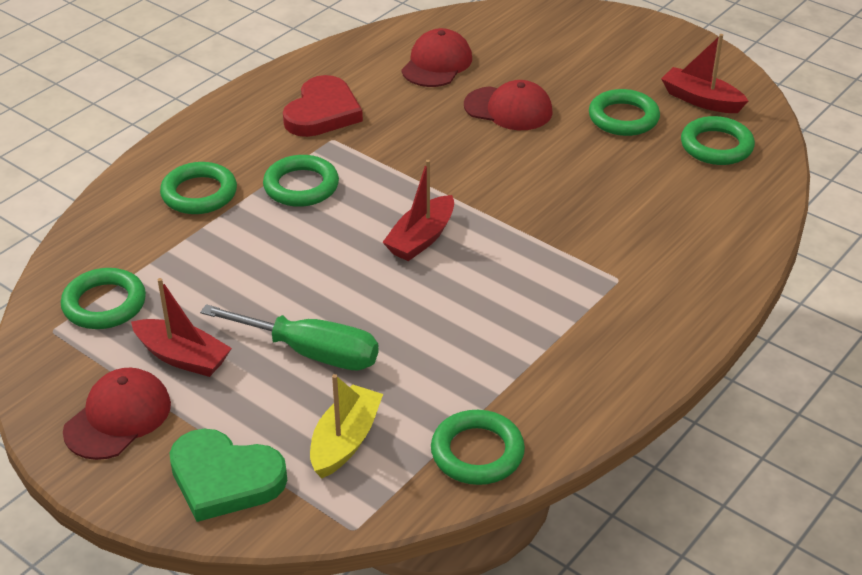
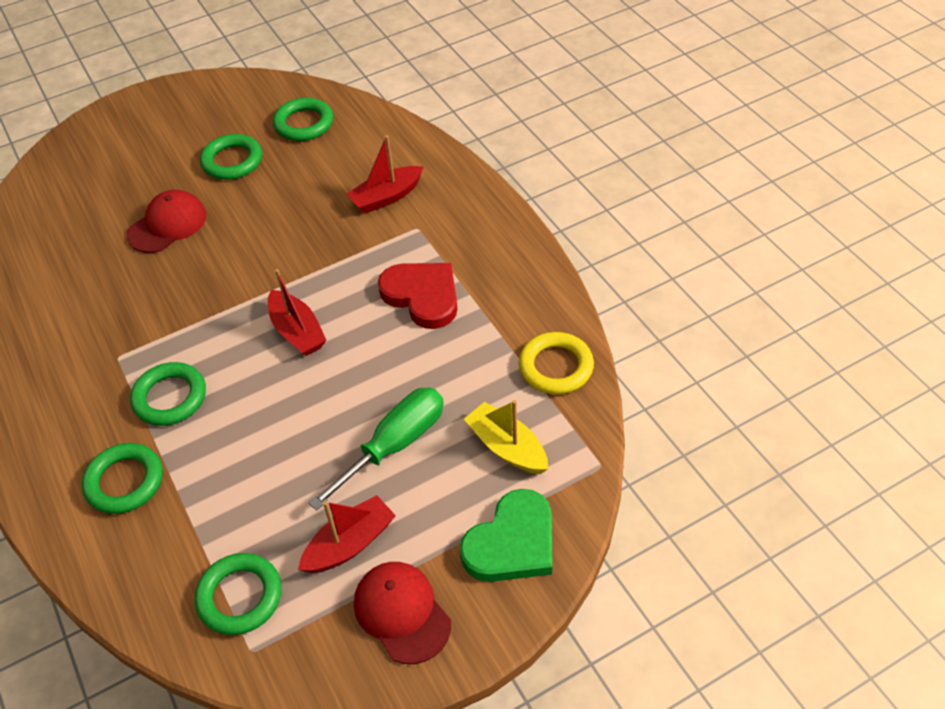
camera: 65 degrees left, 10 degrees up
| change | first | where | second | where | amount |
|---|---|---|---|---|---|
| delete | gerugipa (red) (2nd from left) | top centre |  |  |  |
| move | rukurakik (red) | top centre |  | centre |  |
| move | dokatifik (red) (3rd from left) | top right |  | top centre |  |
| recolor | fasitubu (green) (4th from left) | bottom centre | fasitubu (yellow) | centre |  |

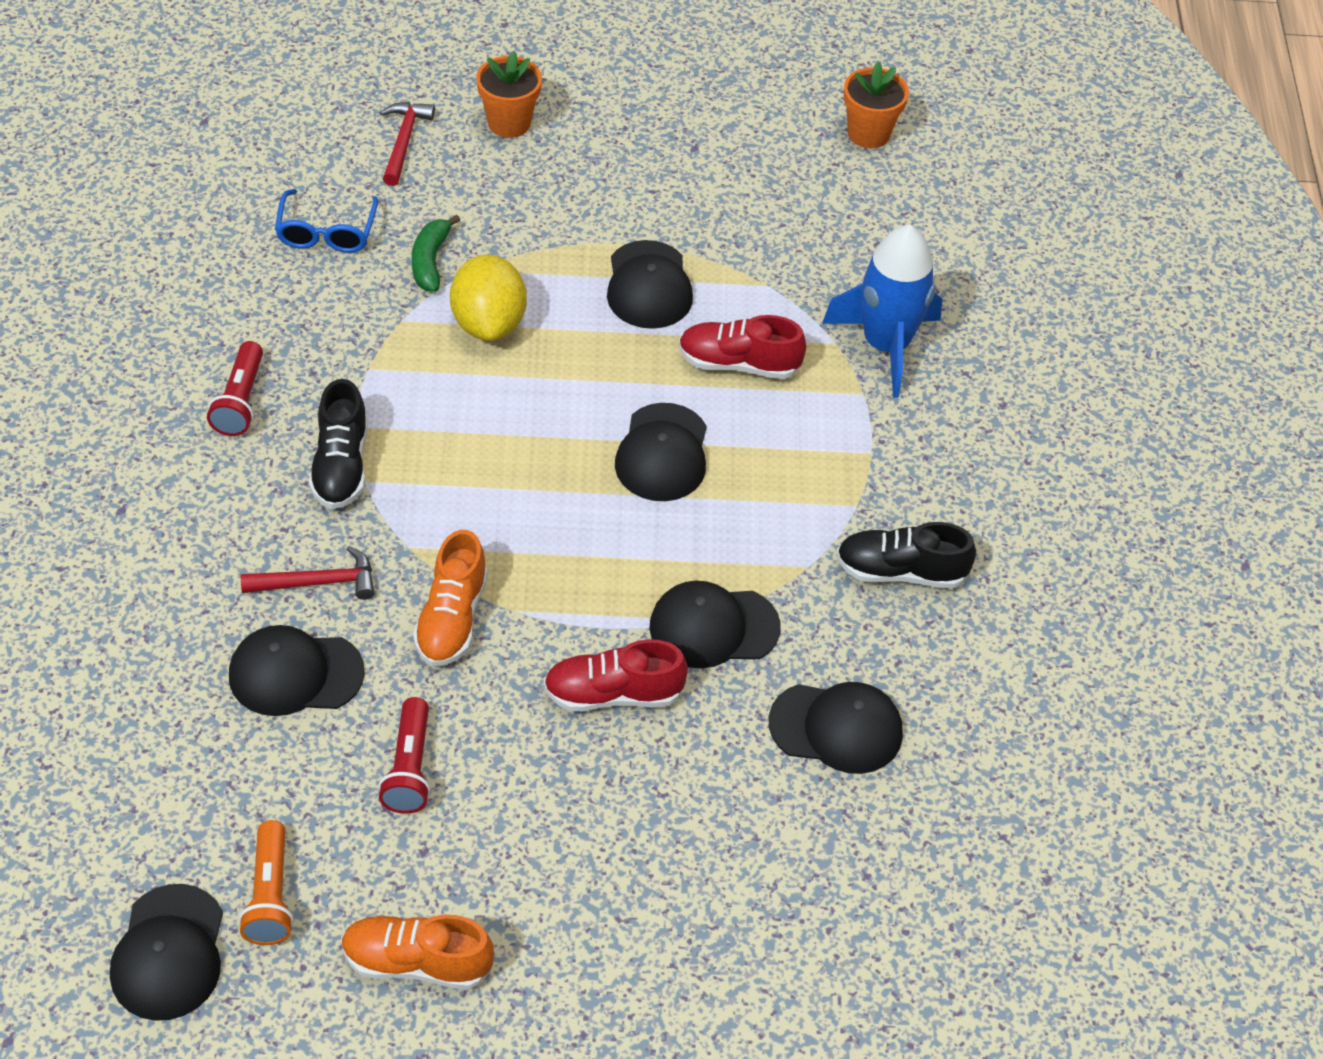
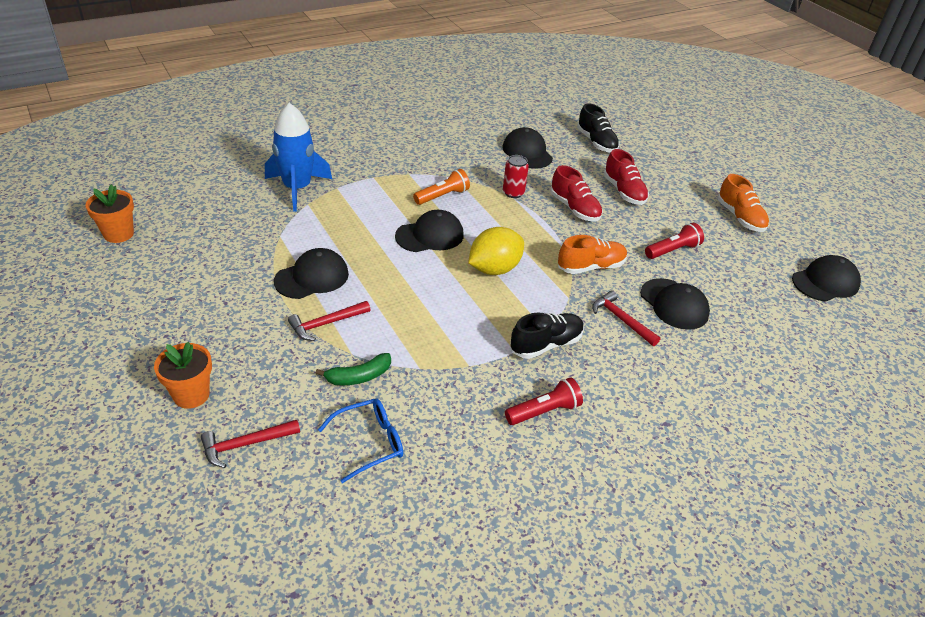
camera: 120 degrees left, 10 degrees down
| change | first | where | second | where | amount |
|---|---|---|---|---|---|
| insert |  |  | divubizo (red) (2nd from left) | centre |  |
| move | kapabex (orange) | bottom left |  | top centre |  |
| move | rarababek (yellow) | top centre |  | centre |  |
| move | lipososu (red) (2nd from left) | top centre |  | top right |  |
| move | lipososu (black) (2nd from left) | middle right |  | top centre |  |
| replace | gerugipa (black) (5th from left) | centre | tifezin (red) | top centre |  |

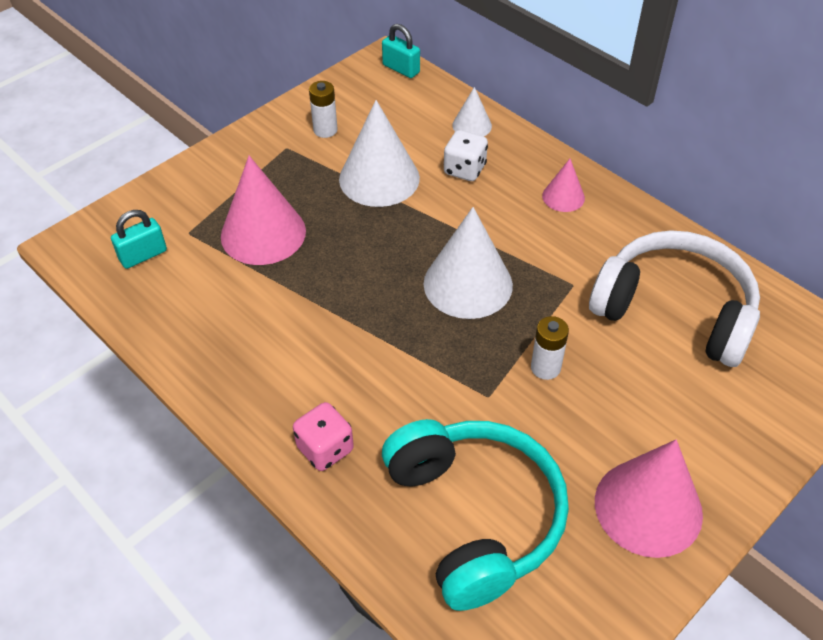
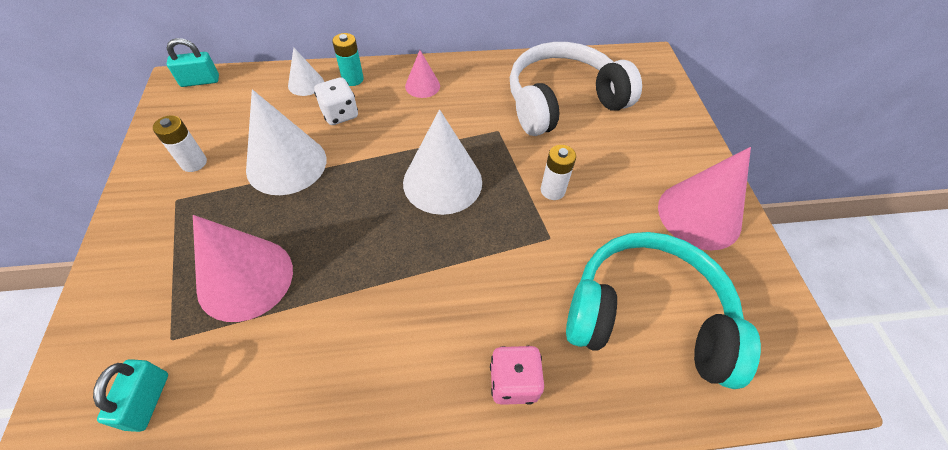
camera: 55 degrees left, 5 degrees up
| change | first | where | second | where | amount |
|---|---|---|---|---|---|
| insert |  |  | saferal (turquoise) | top centre |  |

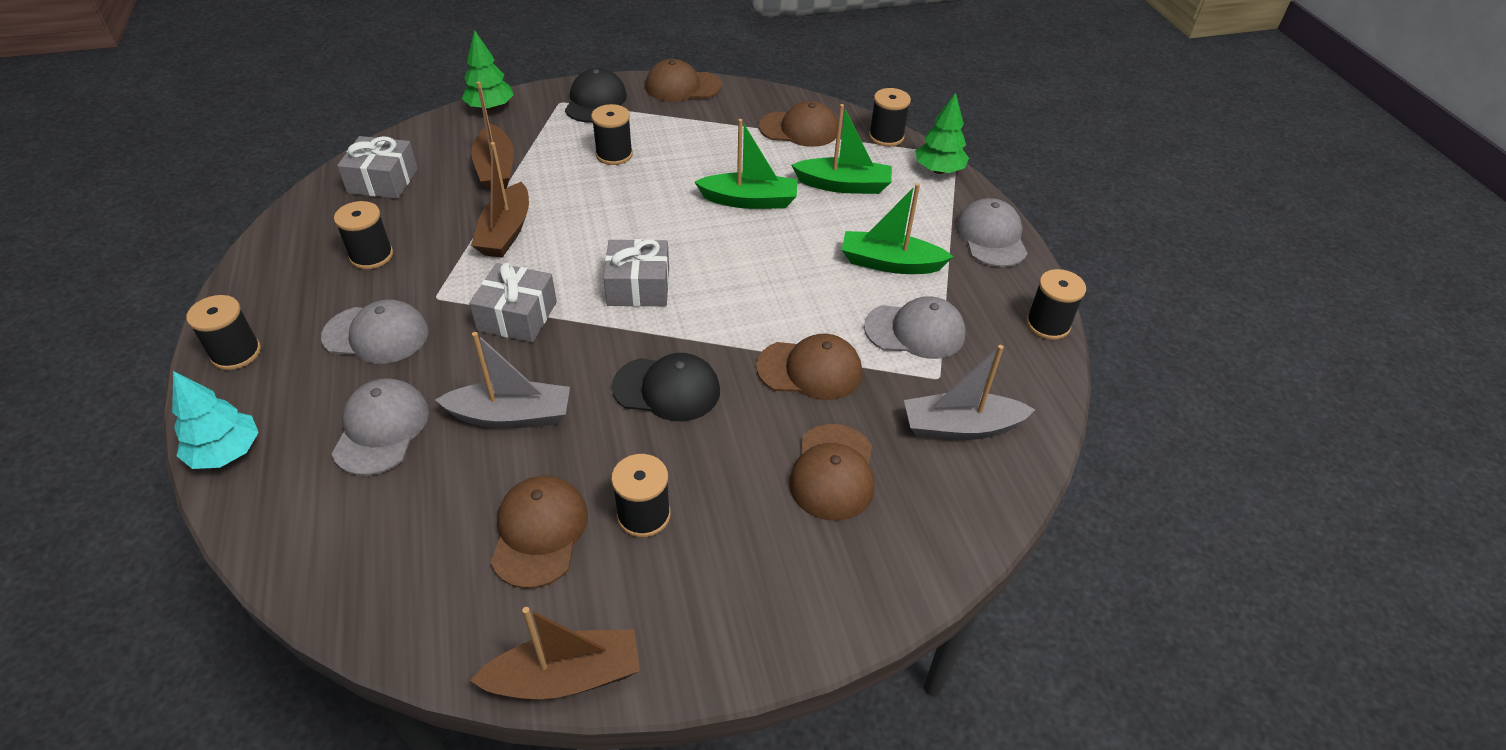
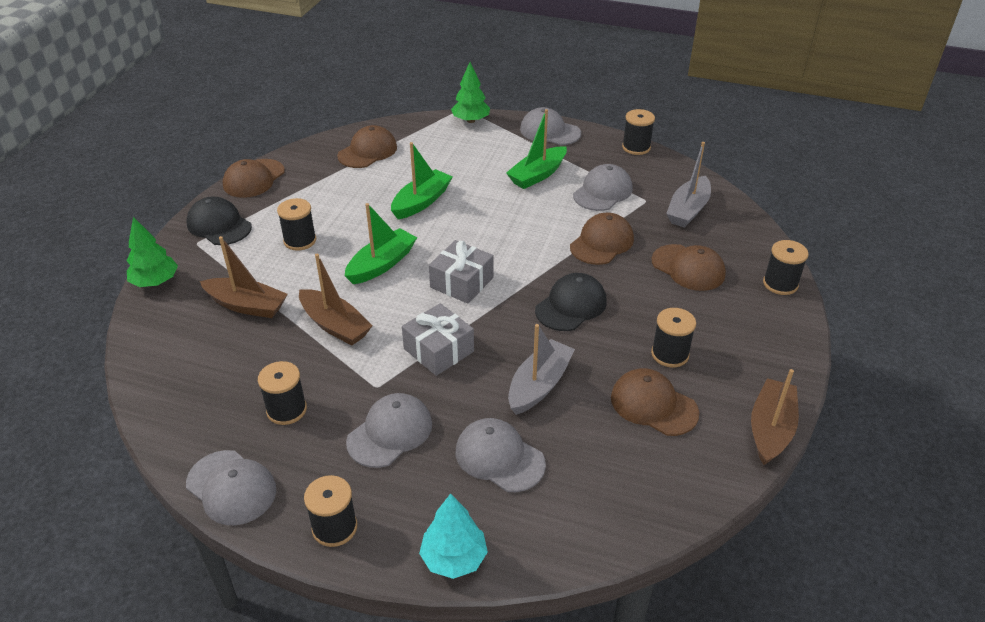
camera: 55 degrees left, 5 degrees down
| change | first | where | second | where | amount |
|---|---|---|---|---|---|
| delete | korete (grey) (1st from left) | top left |  |  |  |
| insert |  |  | gerugipa (grey) (1st from left) | bottom left |  |
| move | dokatifik (green) (2nd from left in the first image) | top centre | dokatifik (green) (1st from left) | centre |  |
| move | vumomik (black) (5th from left in the first image) | top centre | vumomik (black) (6th from left) | middle right |  |

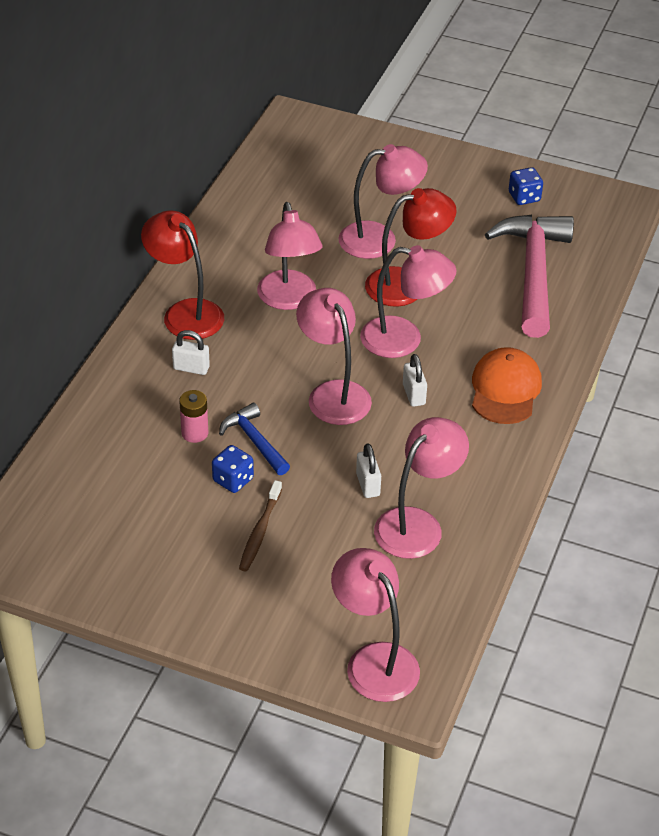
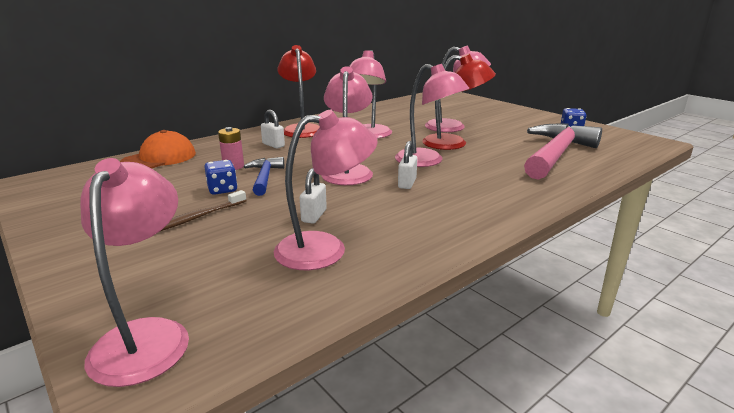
camera: 30 degrees right, 20 degrees down
| change | first | where | second | where | amount |
|---|---|---|---|---|---|
| move | gerugipa (orange) | middle right |  | middle left |  |

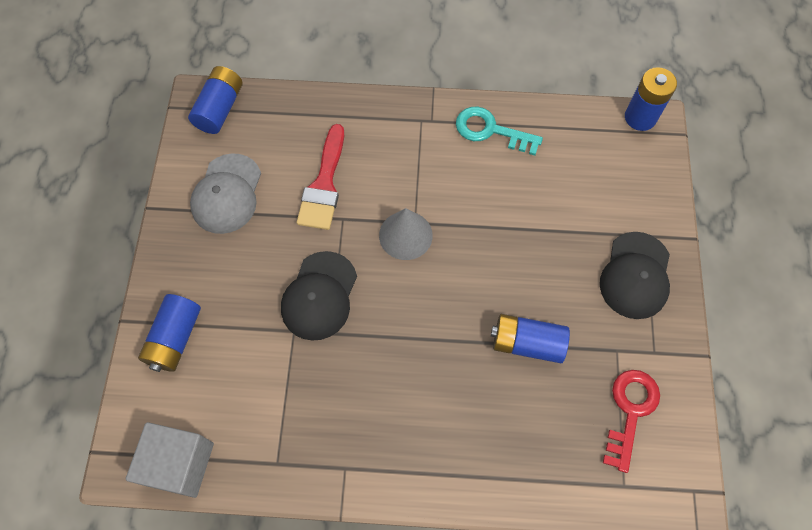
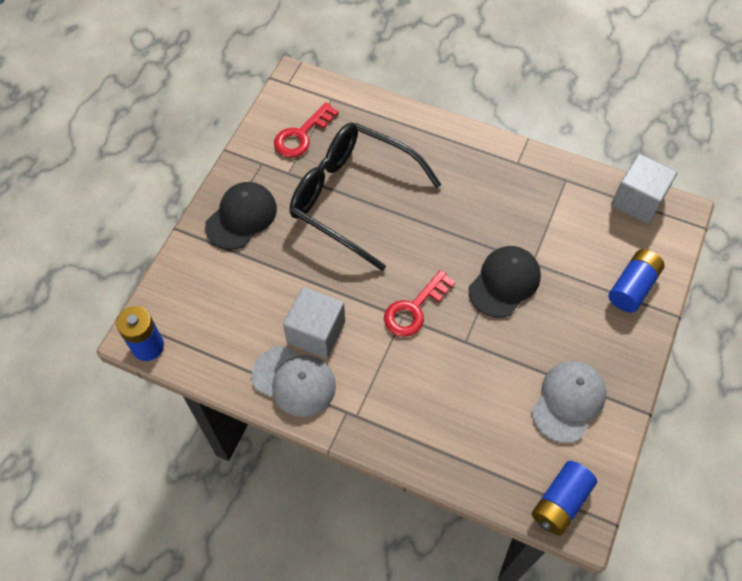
camera: 160 degrees left, 5 degrees down
| change | first | where | second | where | amount |
|---|---|---|---|---|---|
| delete | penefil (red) | centre |  |  |  |
| insert |  |  | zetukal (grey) (1st from left) | centre |  |
| replace | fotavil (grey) | centre | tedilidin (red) (2nd from left) | centre |  |
| replace | tedilidin (turquoise) | top centre | gerugipa (grey) (1st from left) | centre |  |
| replace | saferal (blue) (3rd from left) | centre | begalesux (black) | centre |  |

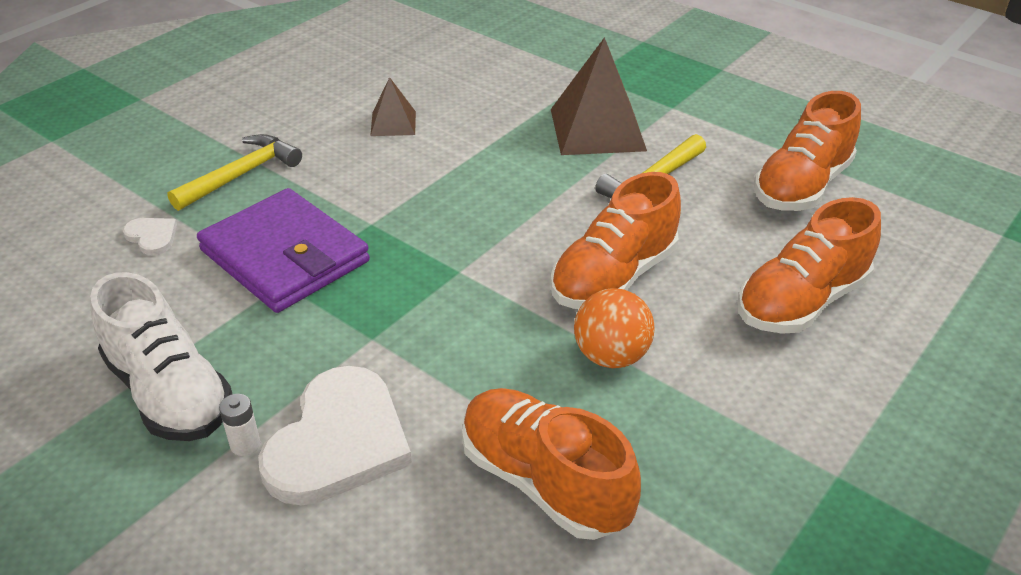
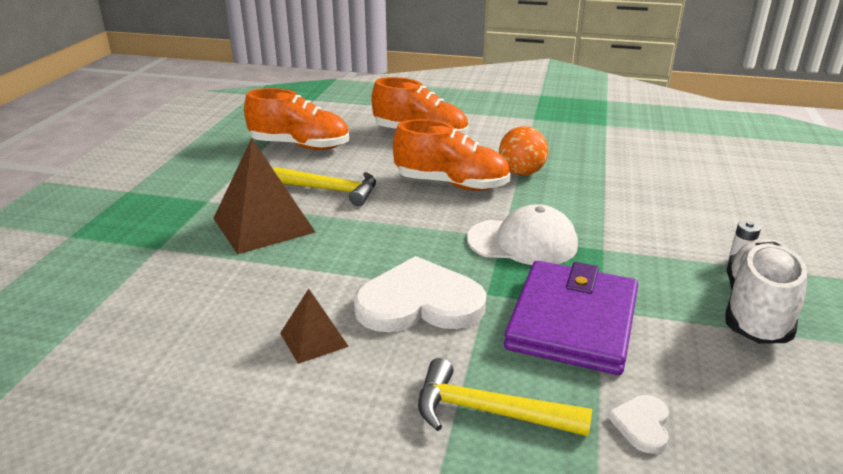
camera: 115 degrees left, 10 degrees down
| change | first | where | second | where | amount |
|---|---|---|---|---|---|
| delete | lipososu (orange) (1st from left) | bottom centre |  |  |  |
| insert |  |  | gerugipa (white) | centre |  |
| move | rukurakik (white) (2nd from left in the first image) | bottom left | rukurakik (white) (1st from left) | centre |  |

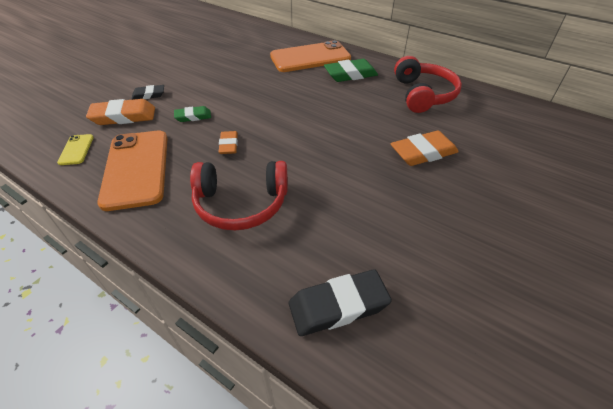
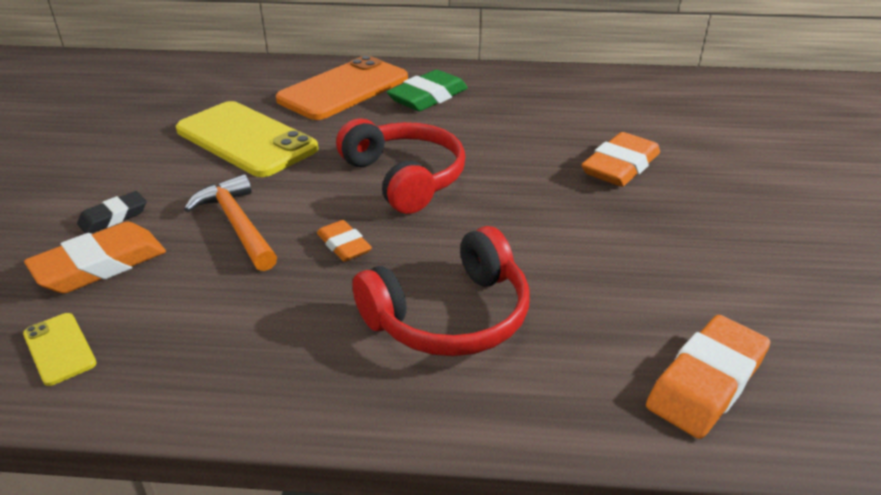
camera: 30 degrees left, 10 degrees down
| change | first | where | second | where | amount |
|---|---|---|---|---|---|
| delete | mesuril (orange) (1st from left) | middle left |  |  |  |
| insert |  |  | mesuril (yellow) (2nd from left) | top left |  |
| move | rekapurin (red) (2nd from left in the first image) | top right | rekapurin (red) (1st from left) | centre |  |
| replace | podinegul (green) (1st from left) | top left | divubizo (orange) | middle left |  |
| recolor | podinegul (black) (2nd from left) | bottom centre | podinegul (orange) (4th from left) | bottom right |  |

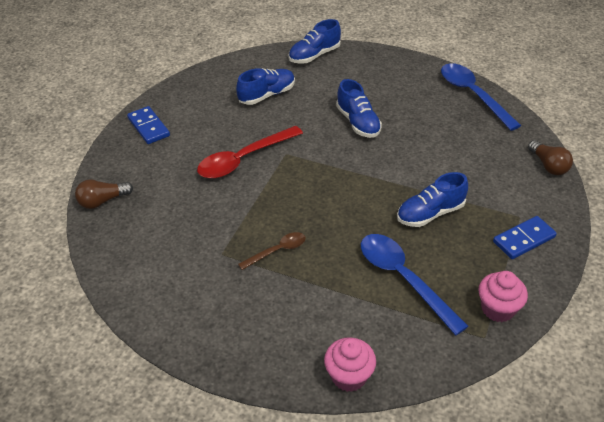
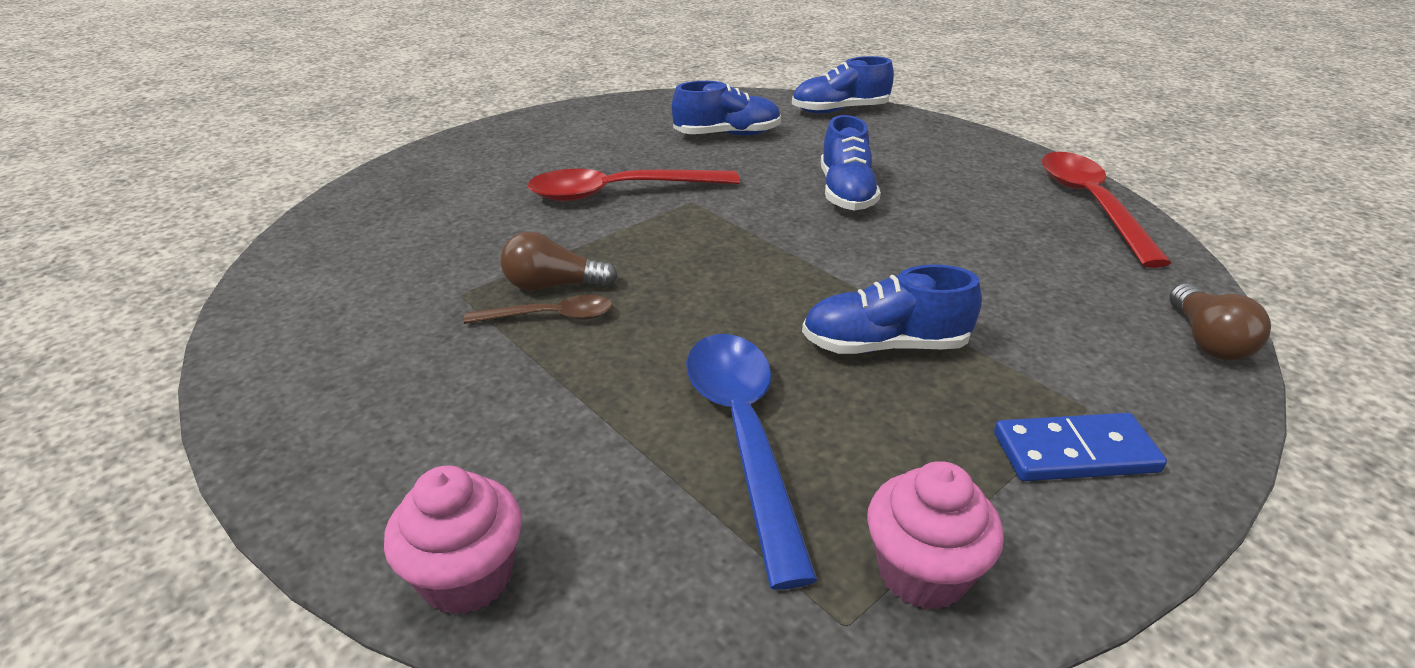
camera: 25 degrees right, 10 degrees down
| change | first | where | second | where | amount |
|---|---|---|---|---|---|
| delete | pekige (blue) (1st from left) | top left |  |  |  |
| move | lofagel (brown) (1st from left) | middle left |  | centre |  |
| recolor | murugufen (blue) (2nd from left) | top right | murugufen (red) (2nd from left) | top right |  |

